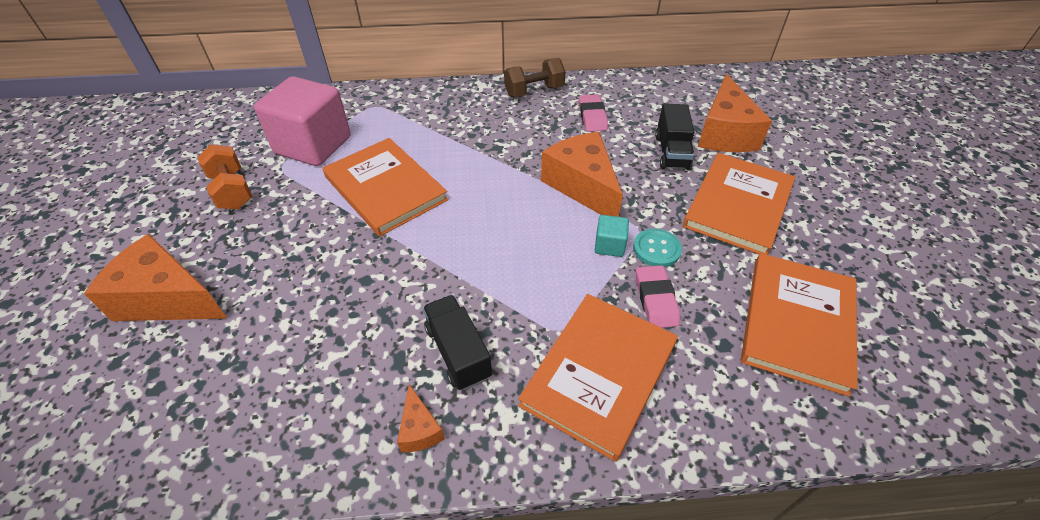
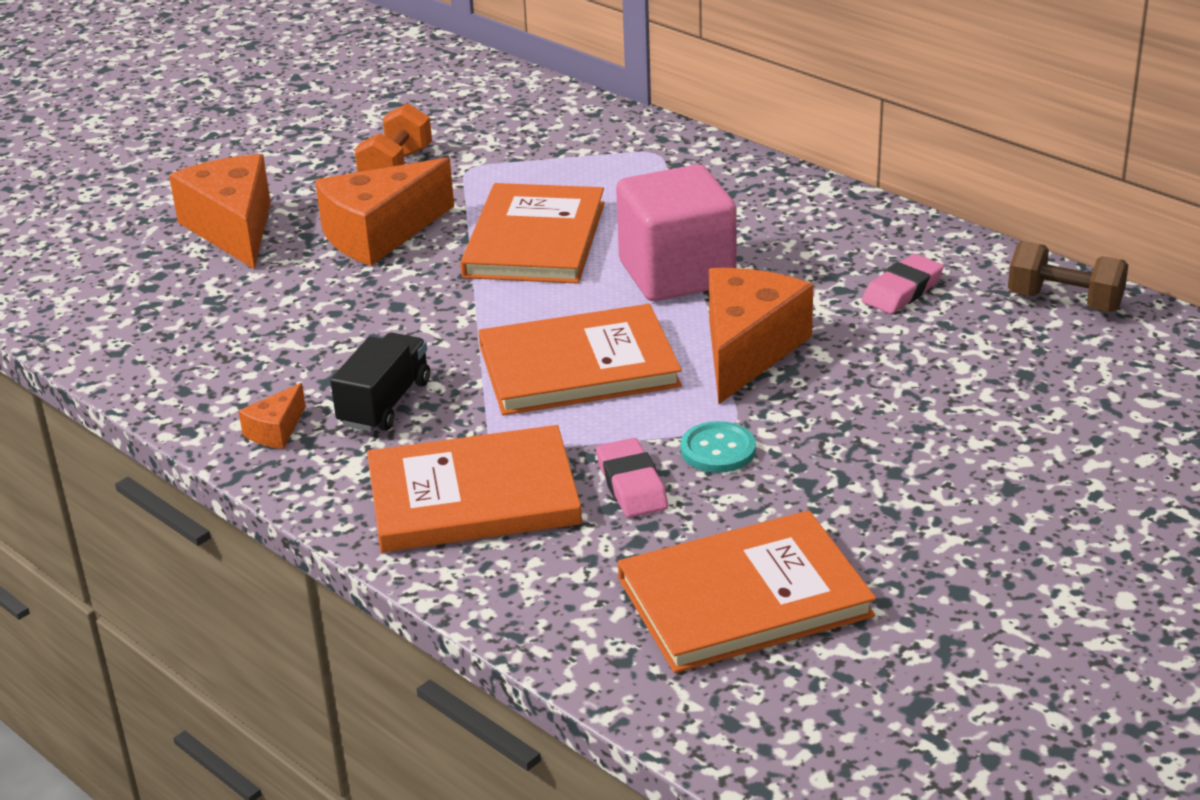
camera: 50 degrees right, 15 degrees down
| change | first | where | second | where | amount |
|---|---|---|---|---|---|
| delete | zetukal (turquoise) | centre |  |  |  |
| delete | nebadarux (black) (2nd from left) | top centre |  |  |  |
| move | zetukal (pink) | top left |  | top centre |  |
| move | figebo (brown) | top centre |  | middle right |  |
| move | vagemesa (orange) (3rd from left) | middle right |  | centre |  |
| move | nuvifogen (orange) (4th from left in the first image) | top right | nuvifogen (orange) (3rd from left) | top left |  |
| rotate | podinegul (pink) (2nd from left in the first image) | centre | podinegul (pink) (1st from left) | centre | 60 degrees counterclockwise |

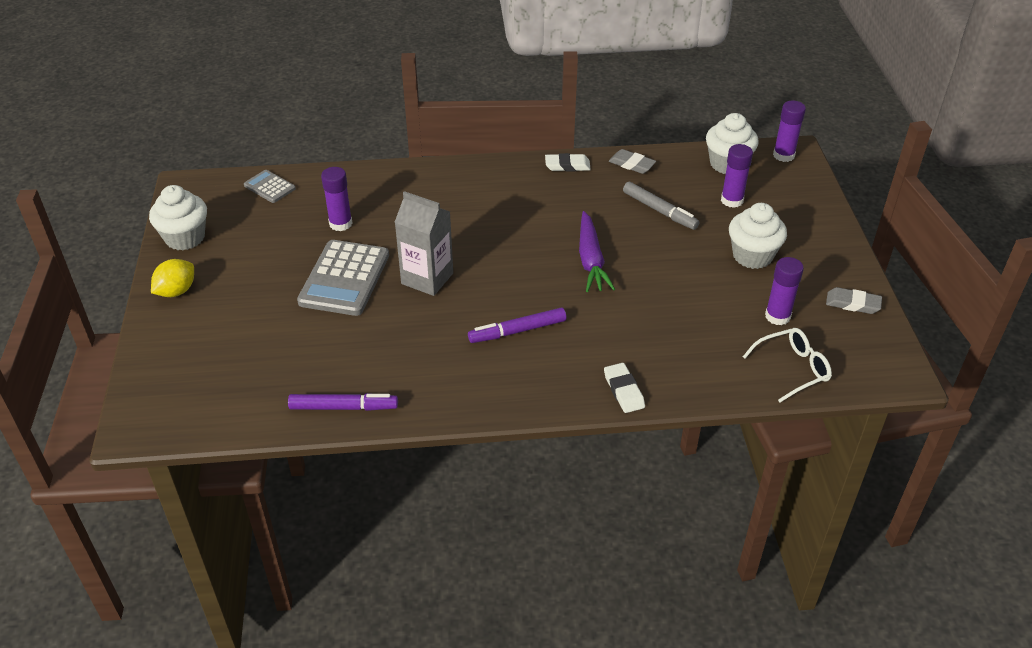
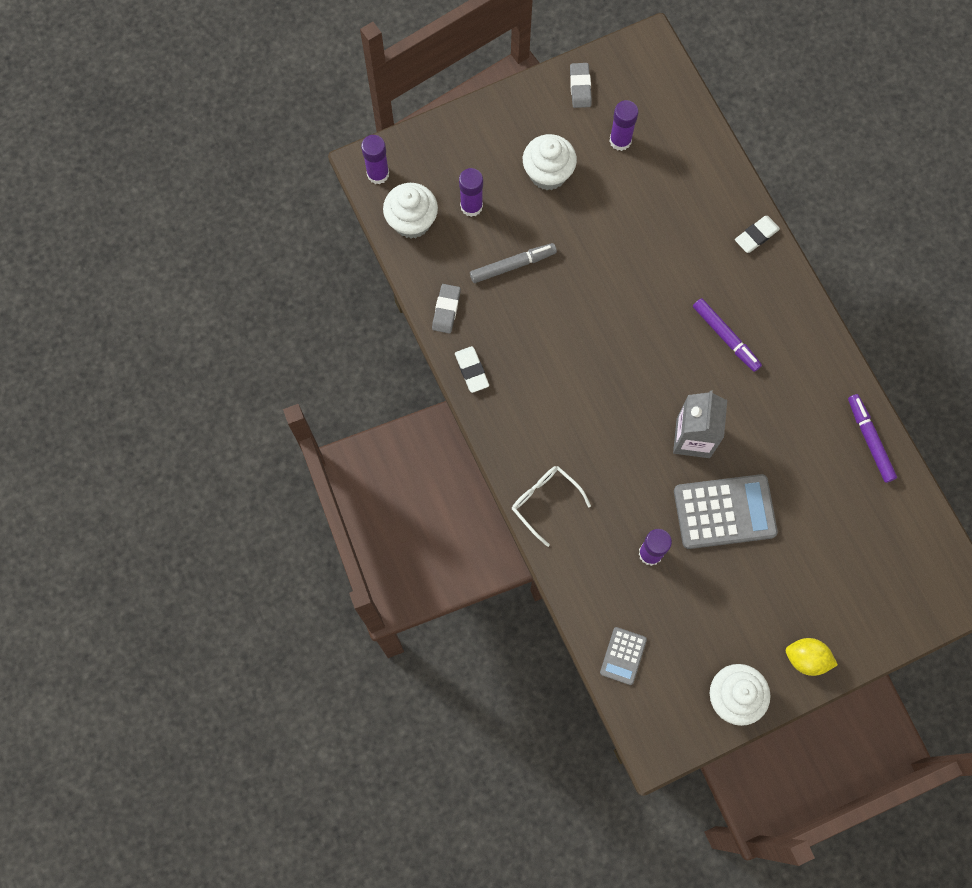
camera: 110 degrees left, 30 degrees up
| change | first | where | second | where | amount |
|---|---|---|---|---|---|
| delete | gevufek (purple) | centre |  |  |  |
| move | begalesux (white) | middle right |  | centre |  |
| rotate | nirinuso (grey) | top centre |  | top centre | 45 degrees clockwise |

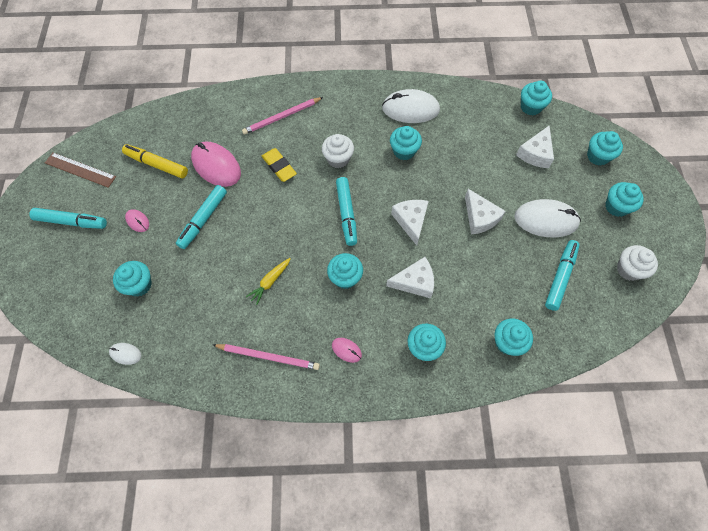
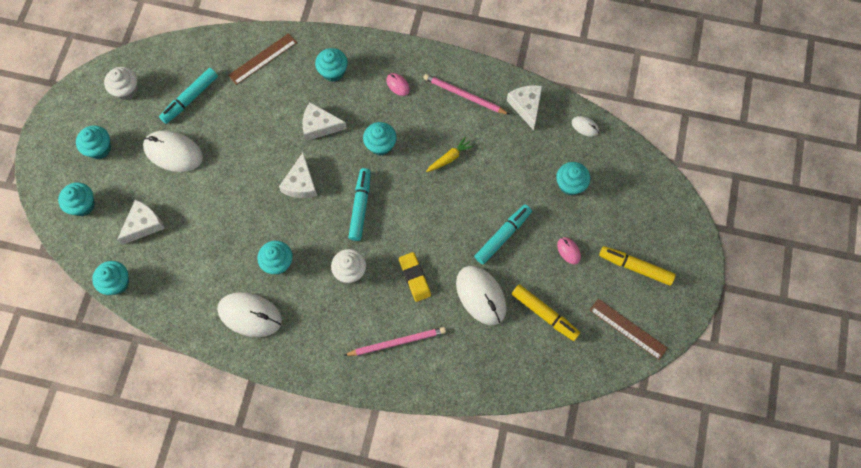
camera: 165 degrees left, 5 degrees up
| change | first | where | second | where | amount |
|---|---|---|---|---|---|
| move | nuvifogen (white) (3rd from left in the first image) | middle right | nuvifogen (white) (4th from left) | top centre |  |
| replace | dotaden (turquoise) (5th from left) | middle right | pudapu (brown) (1st from left) | top left |  |
| recolor | nirinuso (turquoise) (1st from left) | middle left | nirinuso (yellow) (2nd from left) | middle right |  |
| recolor | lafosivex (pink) (2nd from left) | top left | lafosivex (white) (3rd from left) | centre |  |

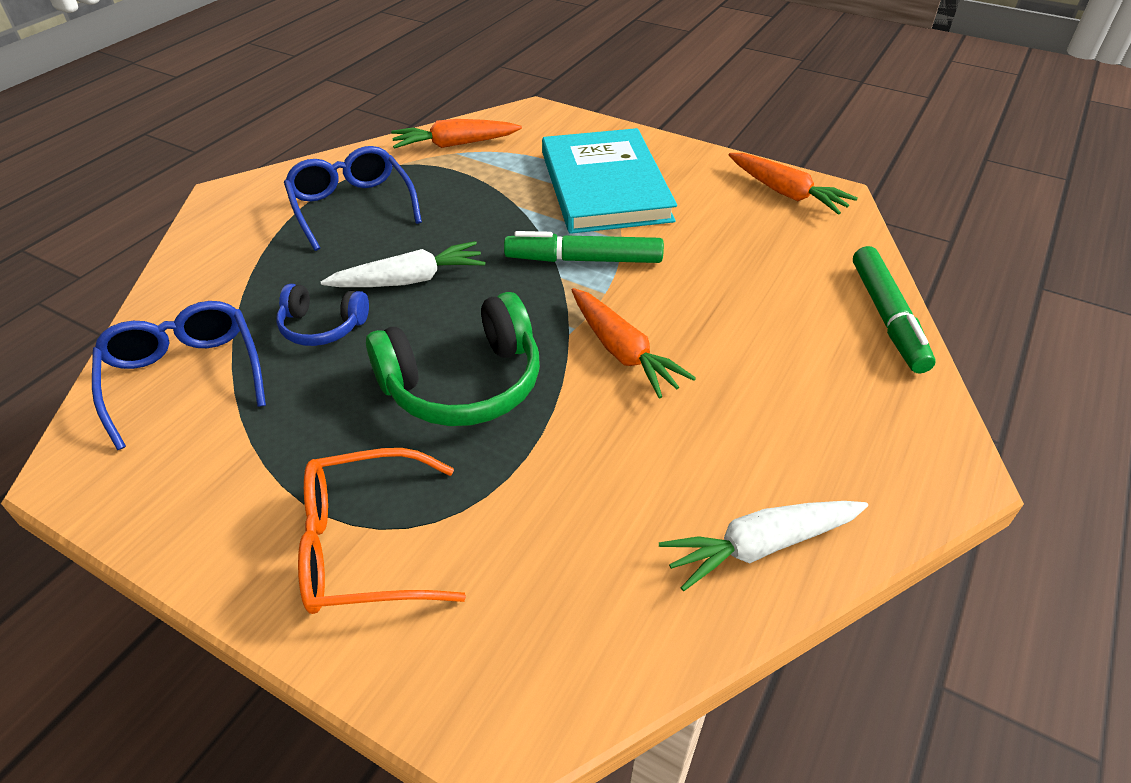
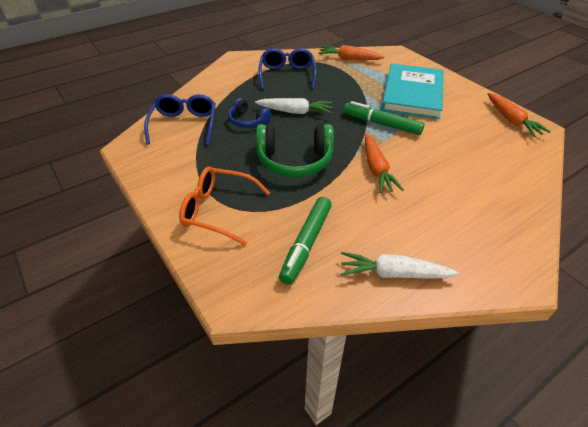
camera: 25 degrees right, 0 degrees up
| change | first | where | second | where | amount |
|---|---|---|---|---|---|
| move | nirinuso (green) (2nd from left in the first image) | middle right | nirinuso (green) (1st from left) | centre |  |

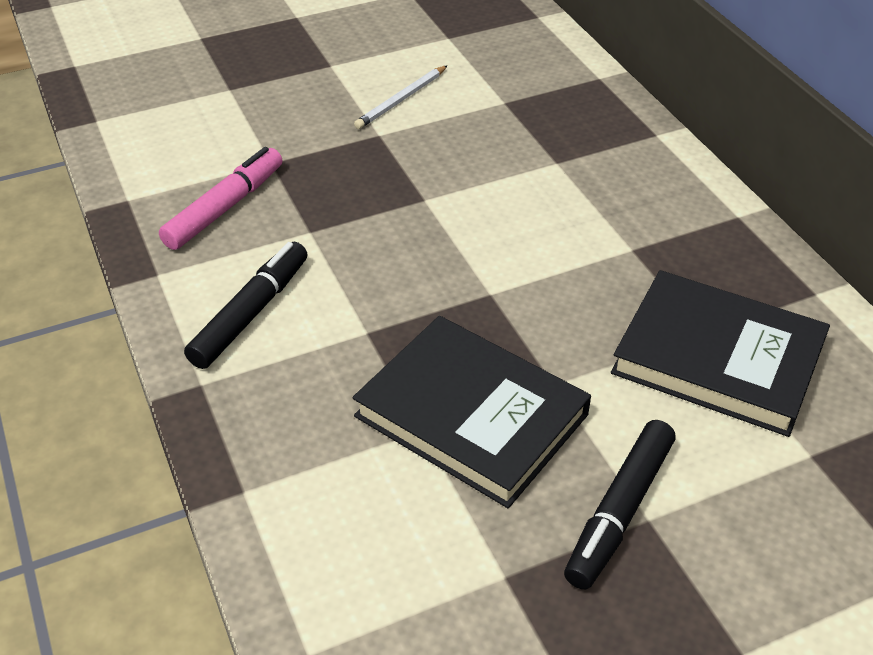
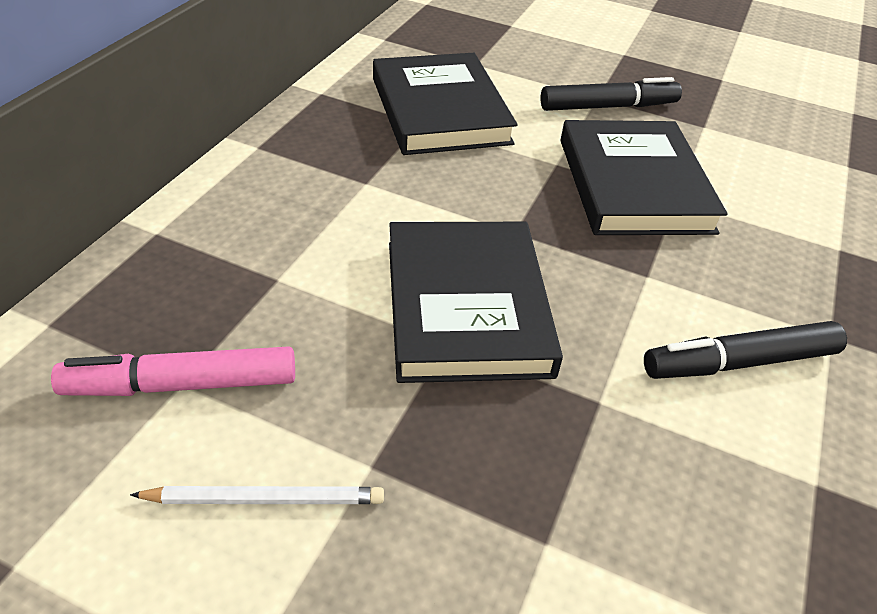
camera: 135 degrees left, 0 degrees up
| change | first | where | second | where | amount |
|---|---|---|---|---|---|
| insert |  |  | vagemesa (black) (2nd from left) | centre |  |
| move | nirinuso (pink) | top left |  | middle left |  |

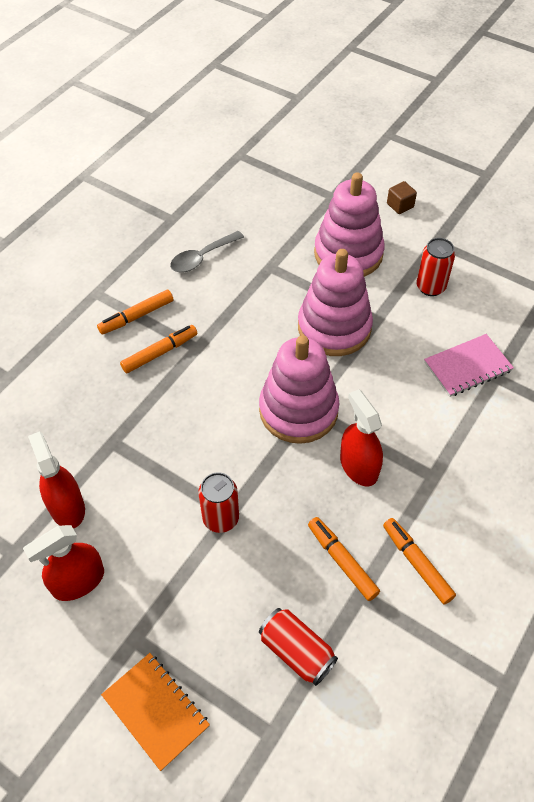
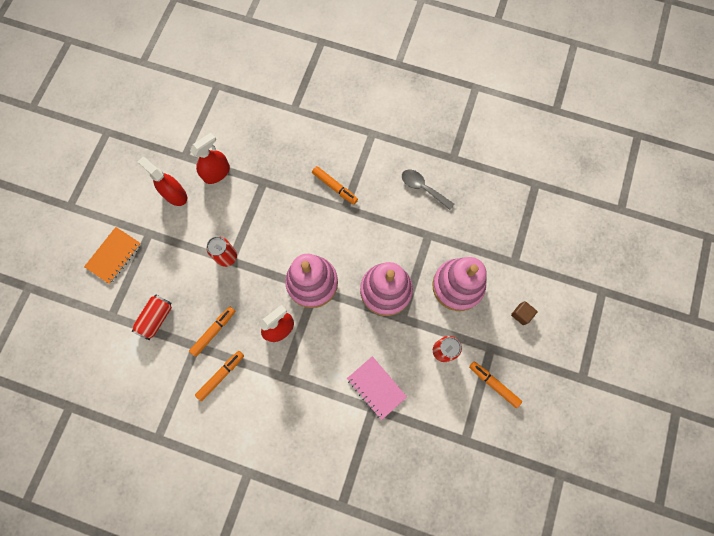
camera: 75 degrees right, 20 degrees up
| change | first | where | second | where | amount |
|---|---|---|---|---|---|
| move | nirinuso (orange) (1st from left in the first image) | middle left | nirinuso (orange) (4th from left) | bottom right |  |

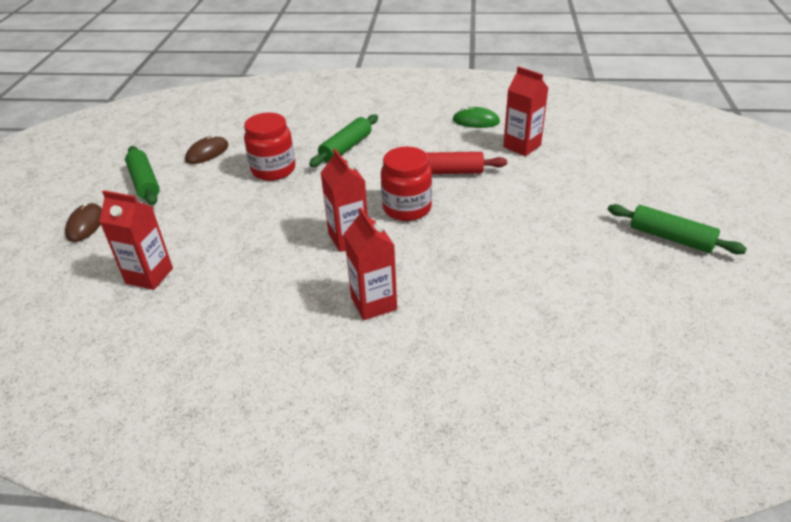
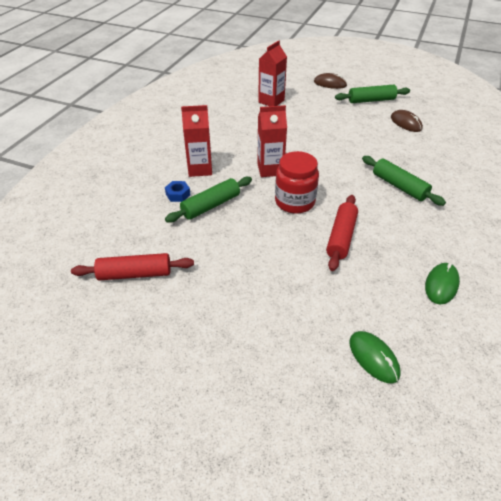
camera: 105 degrees right, 5 degrees up
| change | first | where | second | where | amount |
|---|---|---|---|---|---|
| delete | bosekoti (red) (1st from left) | top centre |  |  |  |
| delete | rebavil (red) (4th from left) | top centre |  |  |  |
| insert |  |  | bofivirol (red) (1st from left) | middle left |  |
| insert |  |  | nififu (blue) | centre |  |
| insert |  |  | lafosivex (green) (1st from left) | bottom right |  |
| move | bofivirol (green) (3rd from left in the first image) | middle right | bofivirol (green) (1st from left) | centre |  |

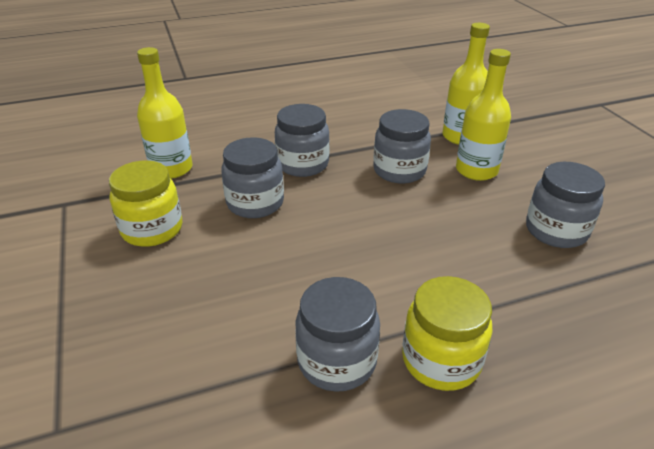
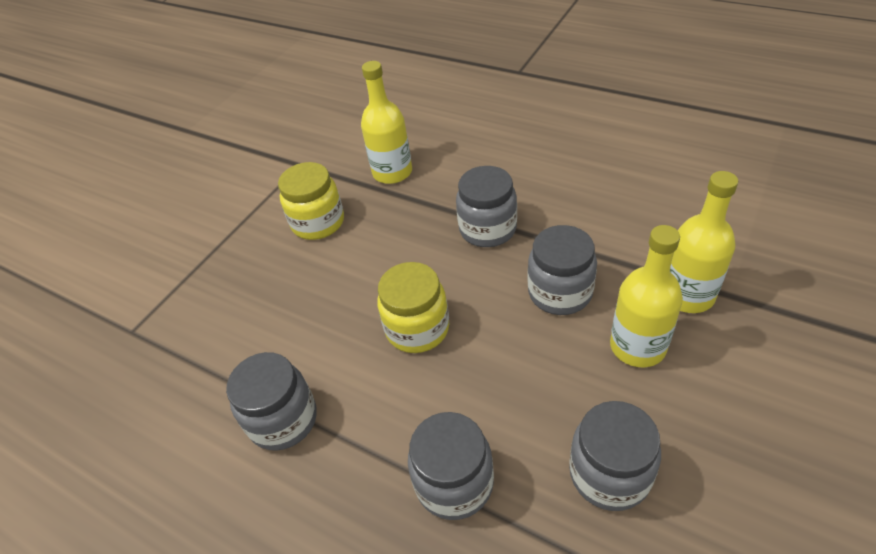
camera: 55 degrees right, 10 degrees up
| change | first | where | second | where | amount |
|---|---|---|---|---|---|
| move | bosekoti (grey) (1st from left in the first image) | centre | bosekoti (grey) (2nd from left) | bottom centre |  |
| move | bosekoti (yellow) (2nd from left) | bottom right |  | centre |  |

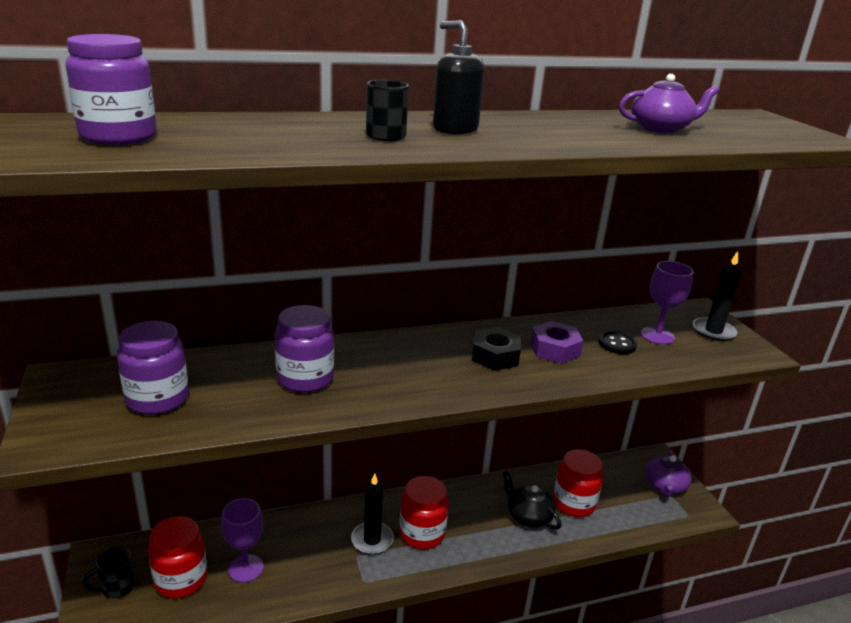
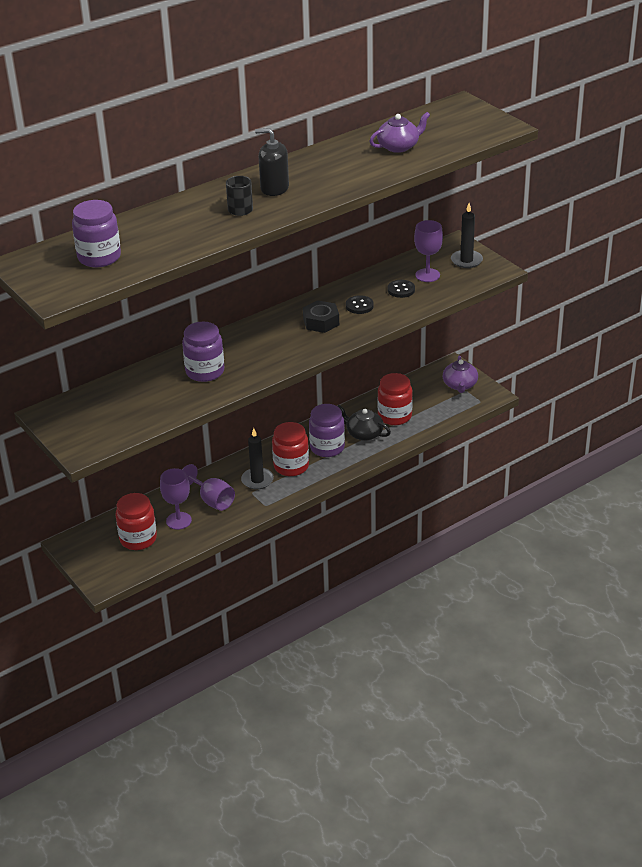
camera: 15 degrees left, 10 degrees up
| change | first | where | second | where | amount |
|---|---|---|---|---|---|
| delete | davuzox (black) (1st from left) | bottom left |  |  |  |
| insert |  |  | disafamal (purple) (2nd from left) | middle left |  |
| move | bosekoti (purple) (2nd from left in the first image) | middle left | bosekoti (purple) (3rd from left) | centre |  |
| replace | nififu (purple) | centre | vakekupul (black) (1st from left) | centre |  |

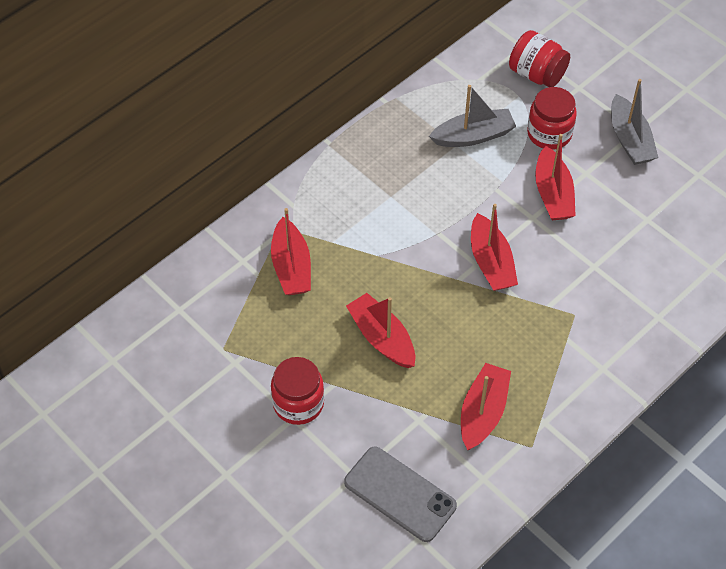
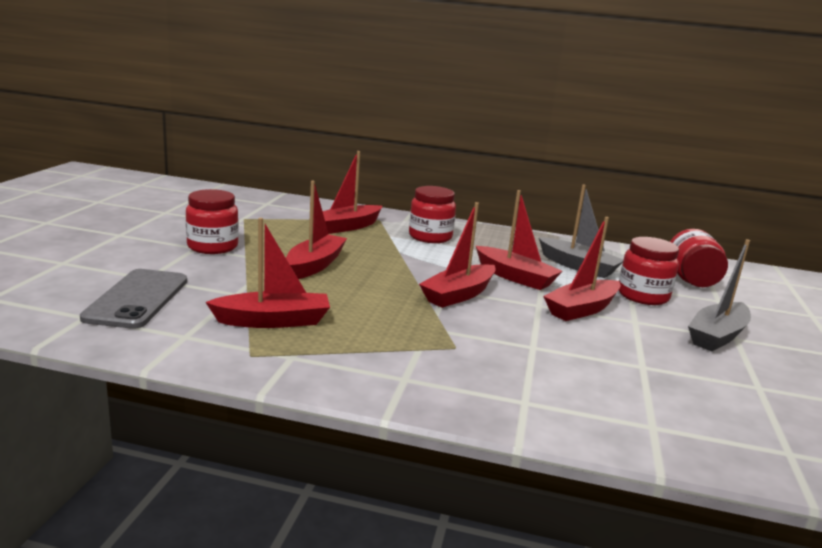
camera: 55 degrees right, 35 degrees down
| change | first | where | second | where | amount |
|---|---|---|---|---|---|
| insert |  |  | bosekoti (red) (2nd from left) | centre |  |
| insert |  |  | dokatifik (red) (5th from left) | centre |  |

